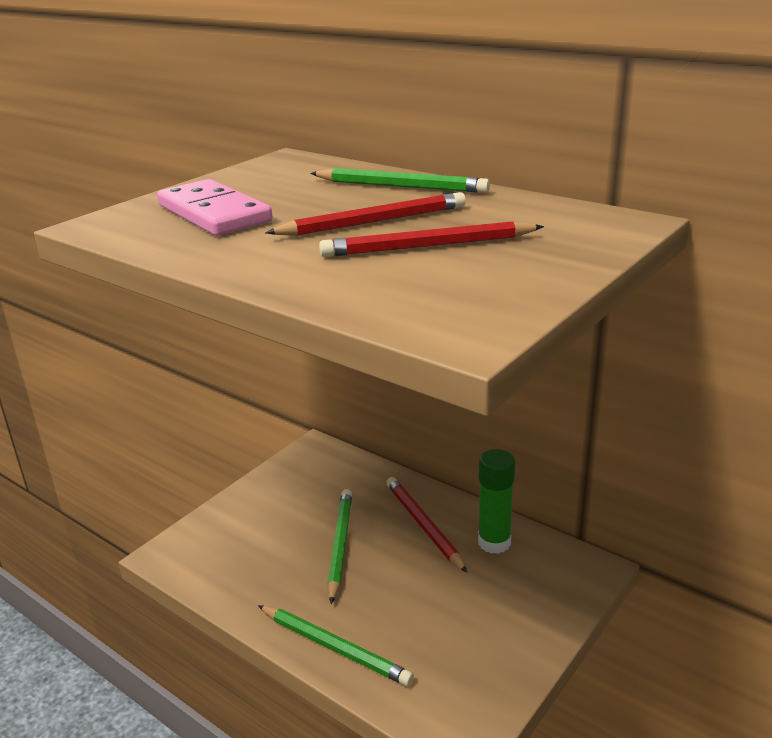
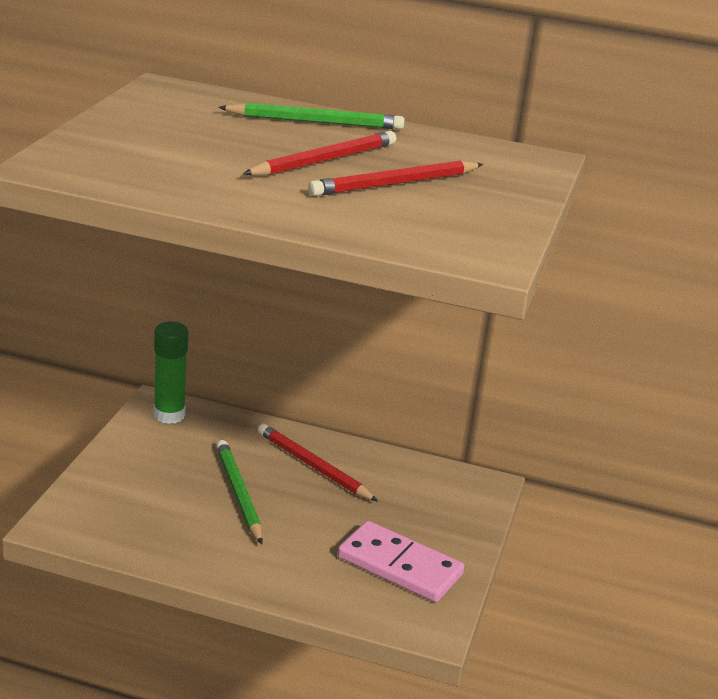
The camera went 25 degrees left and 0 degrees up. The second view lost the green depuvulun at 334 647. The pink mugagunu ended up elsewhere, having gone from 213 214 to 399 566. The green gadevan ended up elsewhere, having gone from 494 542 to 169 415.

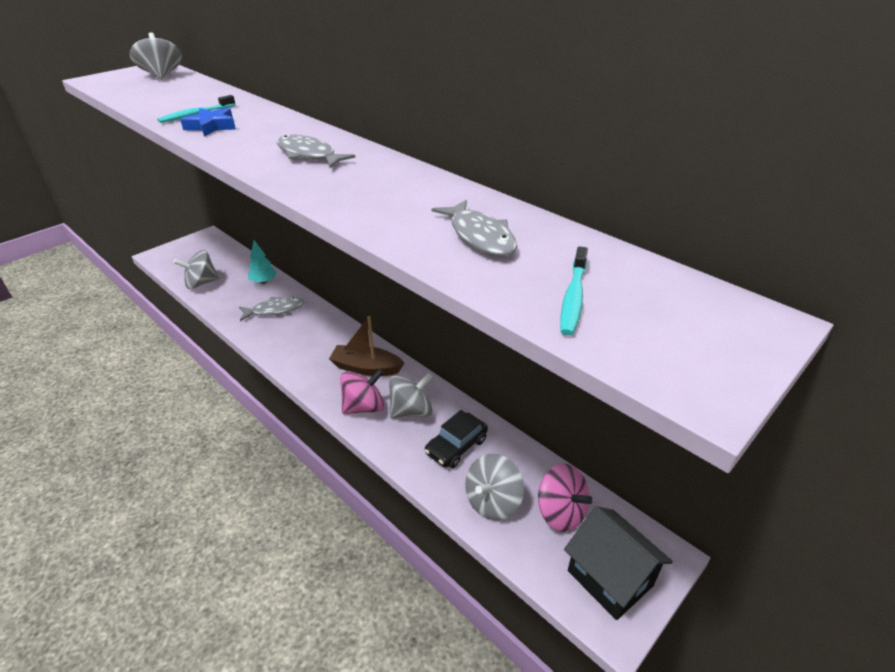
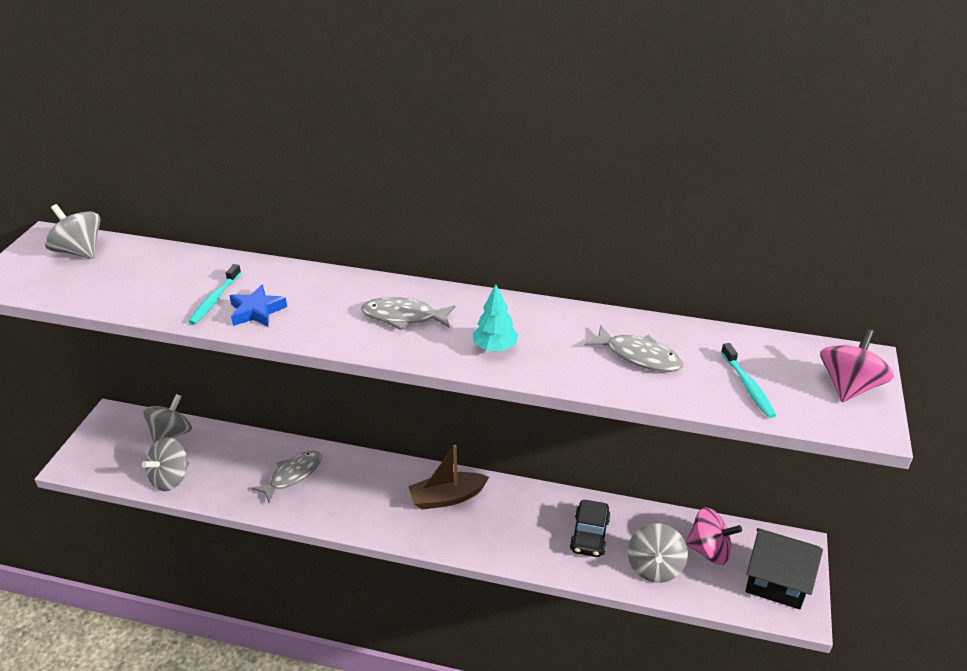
The camera went 30 degrees left and 0 degrees up. The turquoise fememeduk ended up elsewhere, having gone from 263 281 to 495 347. The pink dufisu ended up elsewhere, having gone from 364 407 to 849 386. The grey dufisu ended up elsewhere, having gone from 411 411 to 171 434.

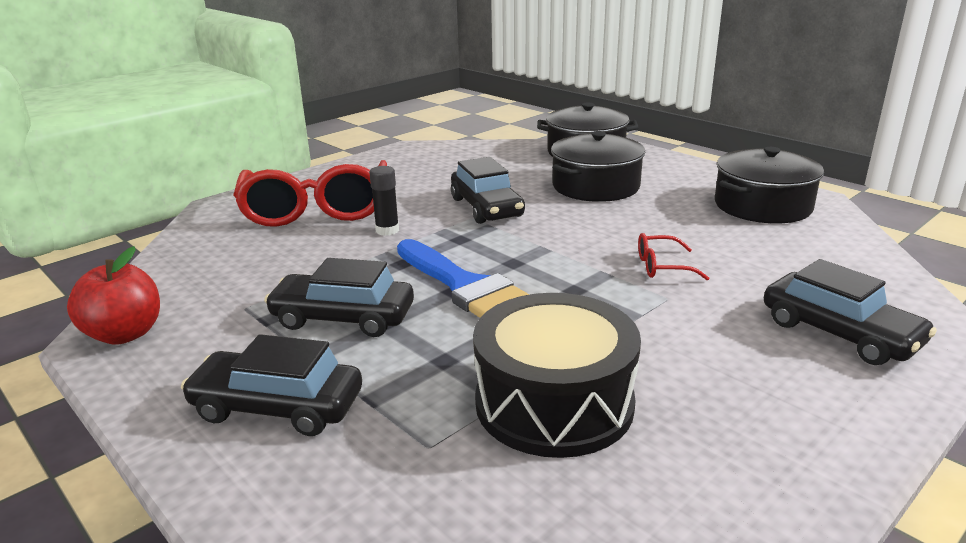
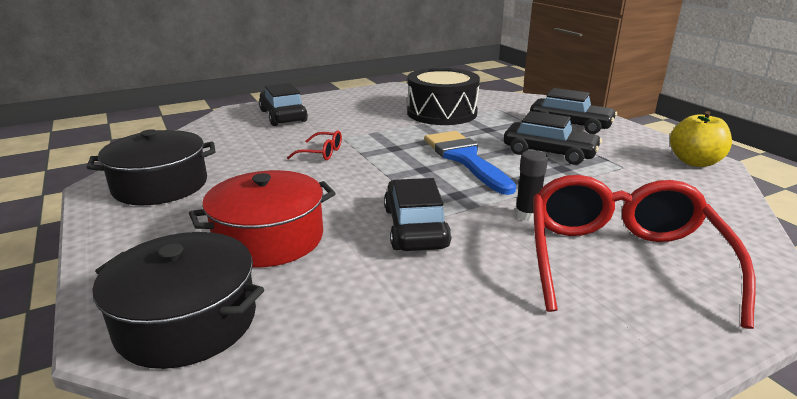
The camera went 165 degrees left and 0 degrees up. What was the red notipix at 125 334 turned into the yellow notipix at 694 162. What was the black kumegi at 595 186 turned into the red kumegi at 269 238.

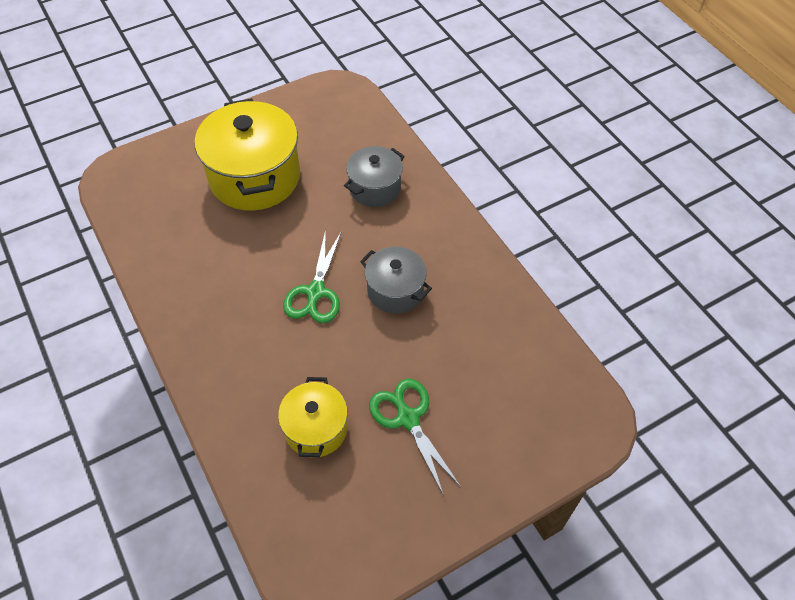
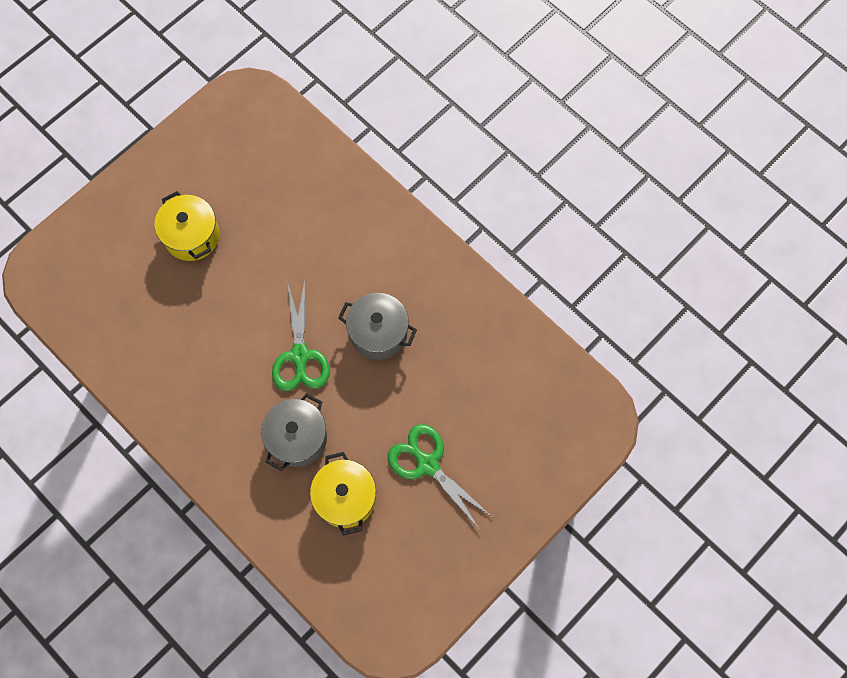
The camera went 15 degrees left and 15 degrees up. The grey kumegi ended up elsewhere, having gone from 375 188 to 297 438. The size of the yellow kumegi at 255 177 changed by a factor of 0.56.

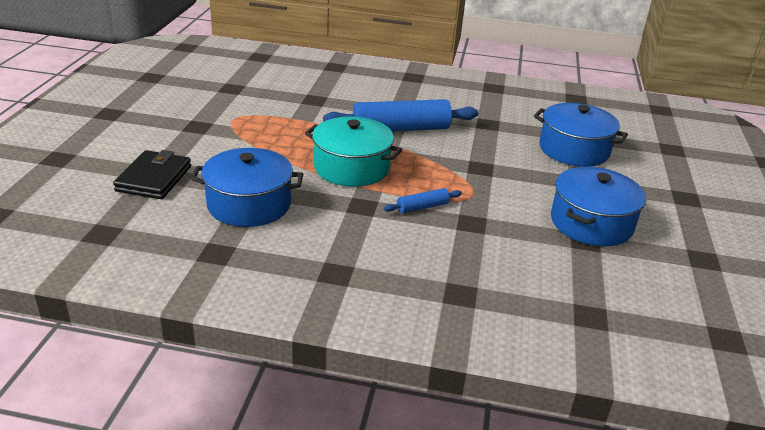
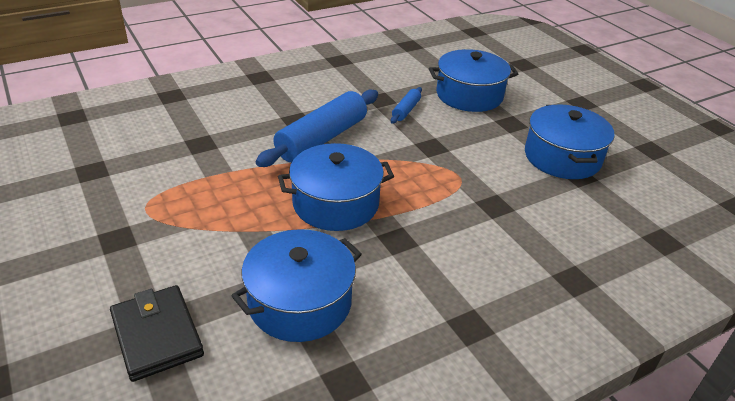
The camera went 40 degrees left and 5 degrees up. The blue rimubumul ended up elsewhere, having gone from 422 207 to 406 110. What was the turquoise kumegi at 352 167 turned into the blue kumegi at 335 203.

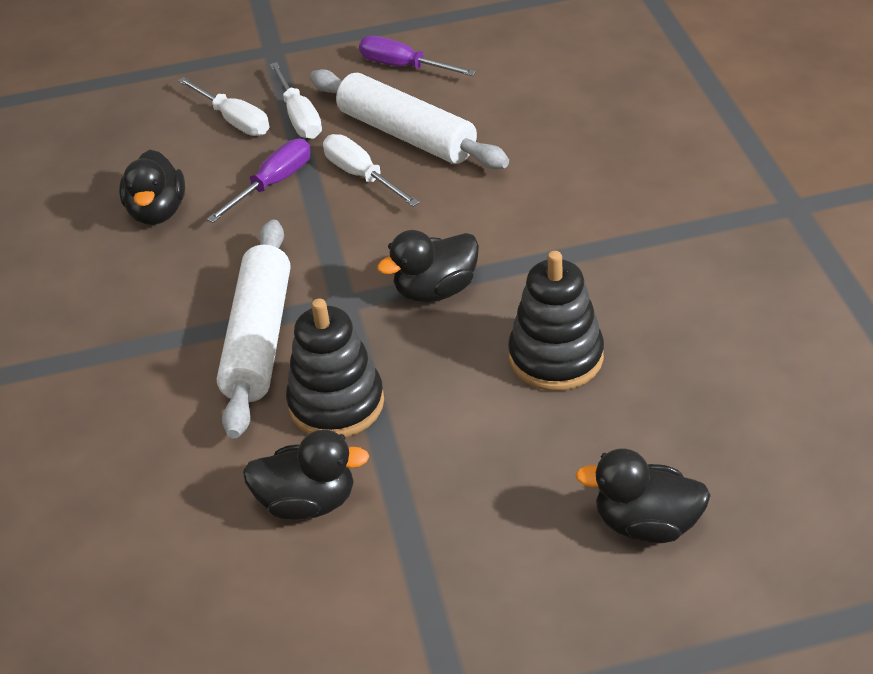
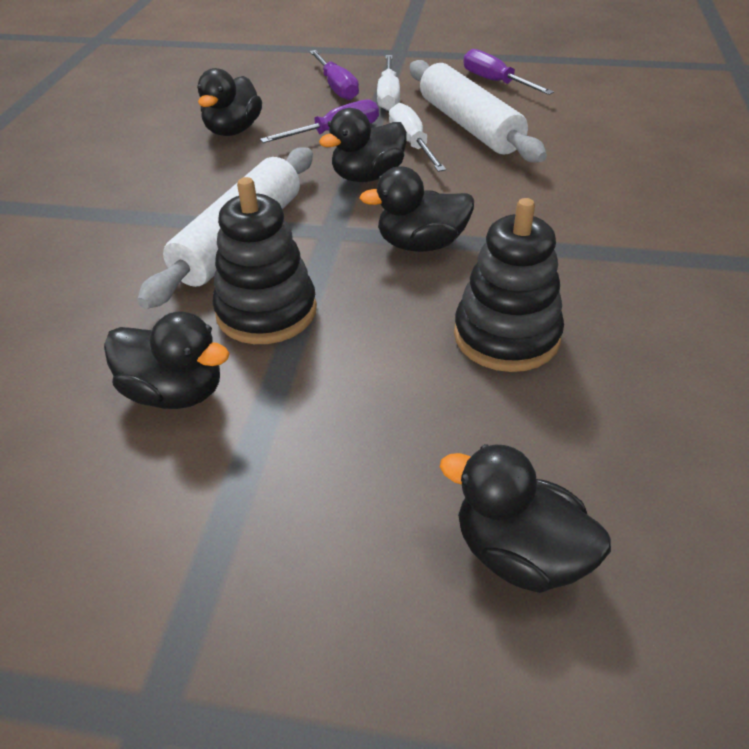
The camera went 20 degrees right and 0 degrees up. The second view gained the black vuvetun at 368 176. What was the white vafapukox at 234 120 turned into the purple vafapukox at 336 87.

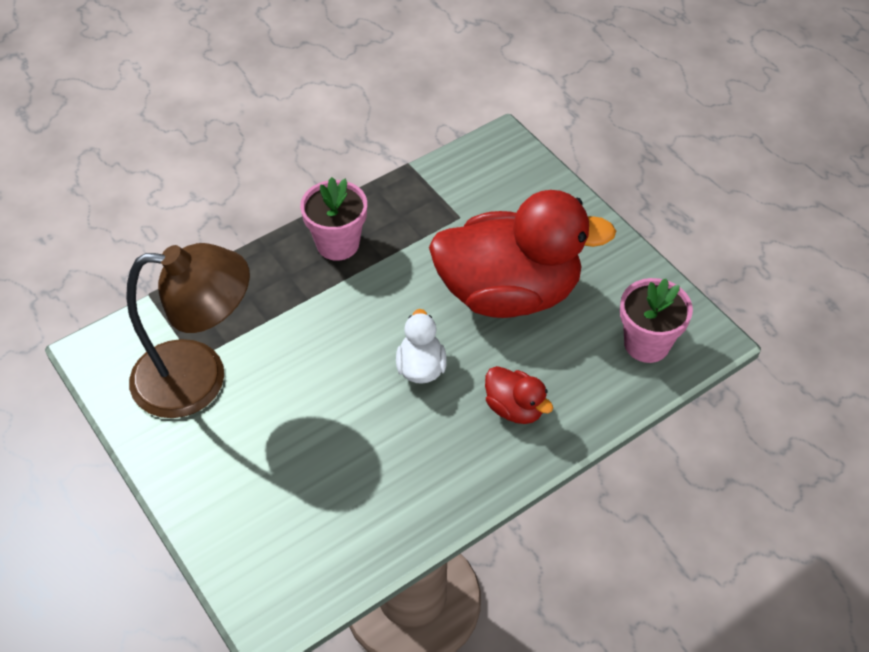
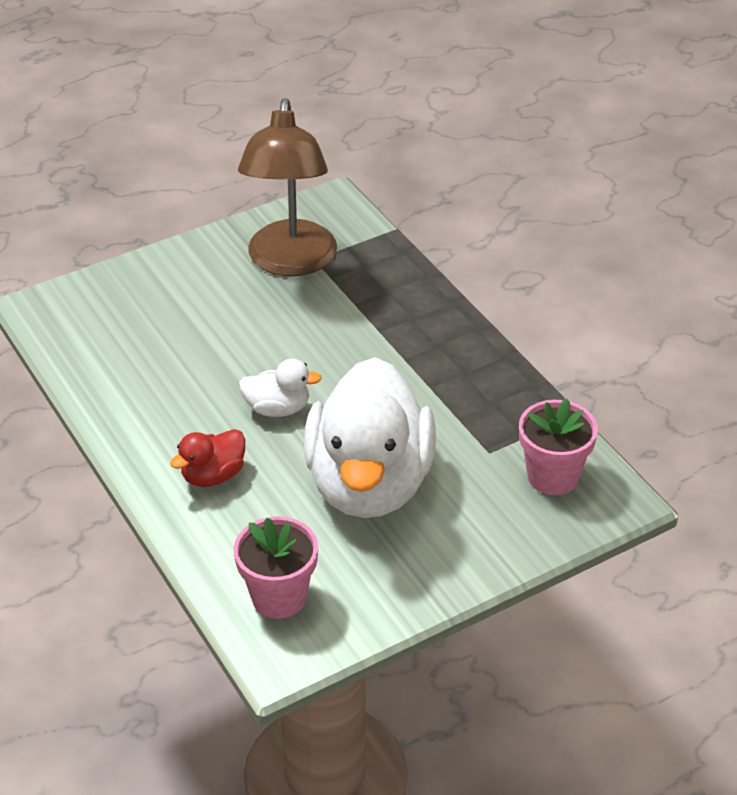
The camera went 95 degrees right and 10 degrees down. The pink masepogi ended up elsewhere, having gone from 337 244 to 553 476. What was the red vuvetun at 509 293 turned into the white vuvetun at 369 484.

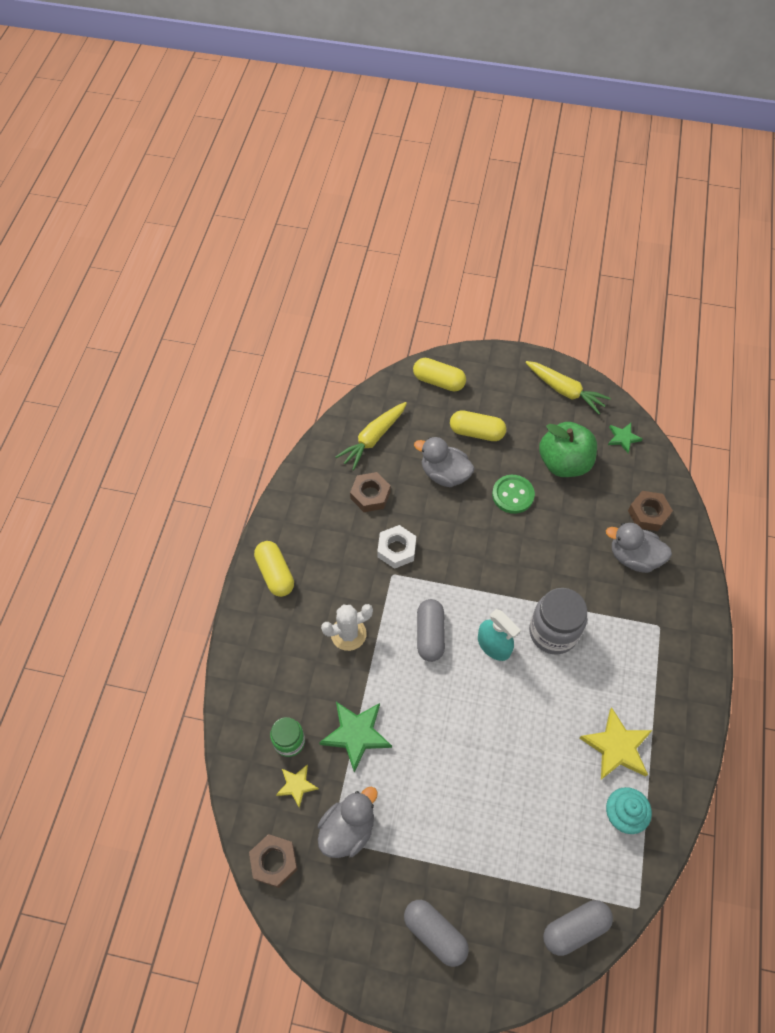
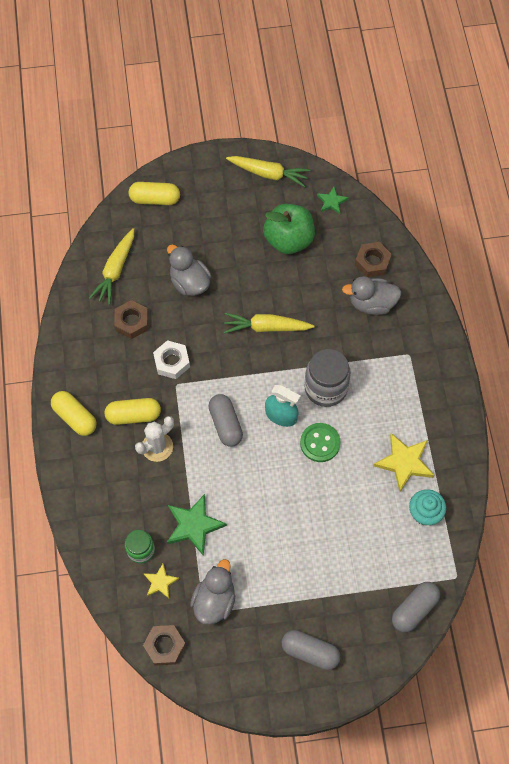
The camera went 20 degrees left and 5 degrees up. The second view gained the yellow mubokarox at 266 327. The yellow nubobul ended up elsewhere, having gone from 476 432 to 133 415. The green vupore ended up elsewhere, having gone from 513 495 to 320 443. The grey vuvetun at 444 474 ended up facing another way, 45 degrees clockwise from before.

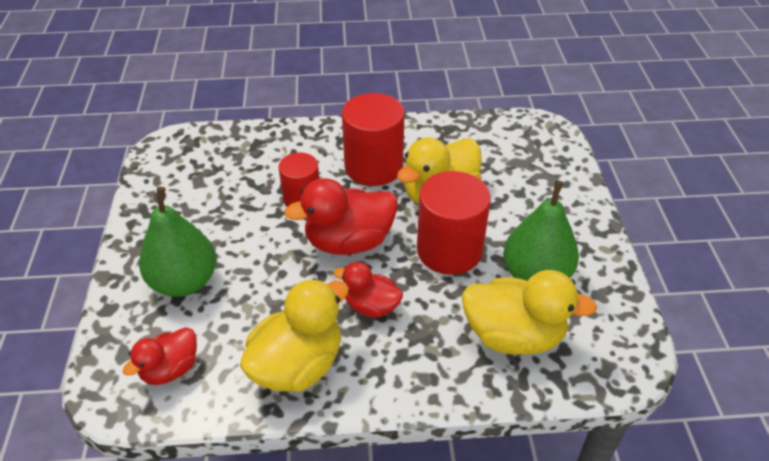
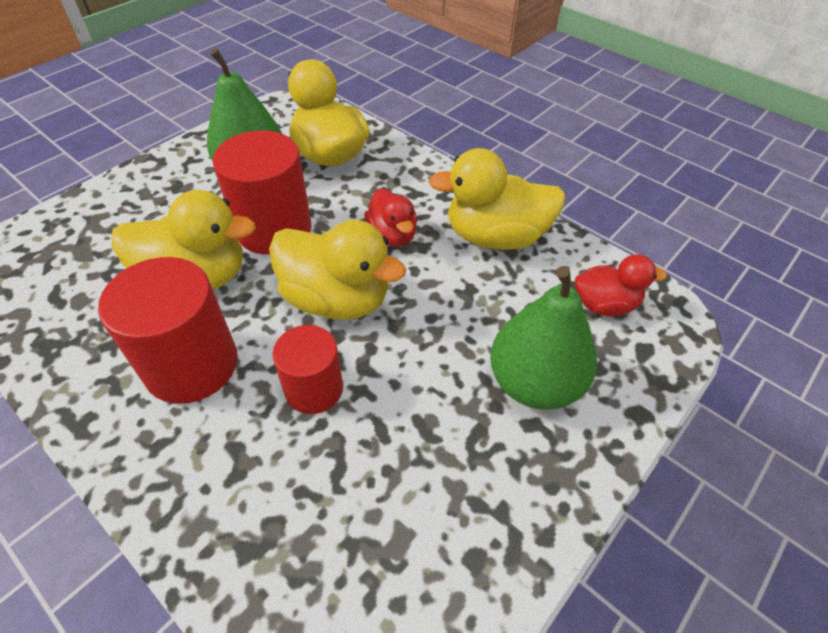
The camera went 135 degrees left and 5 degrees up. What was the red vuvetun at 349 241 turned into the yellow vuvetun at 336 299.

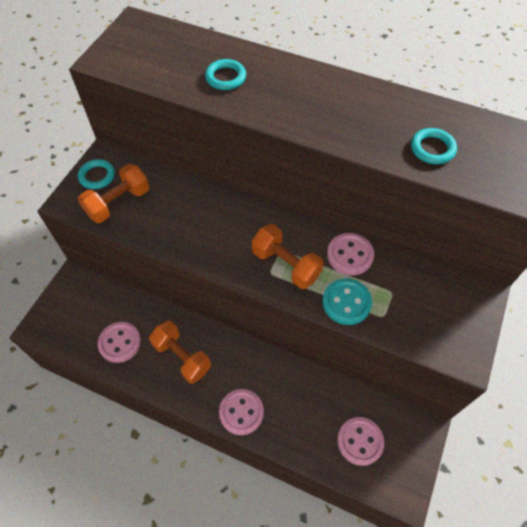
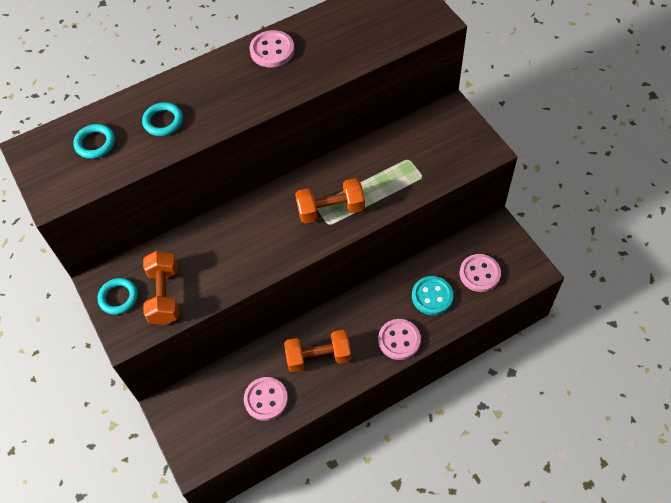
The camera went 50 degrees left and 0 degrees up. The turquoise vupore ended up elsewhere, having gone from 346 302 to 432 296. The pink vupore ended up elsewhere, having gone from 350 255 to 272 50. The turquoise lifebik ended up elsewhere, having gone from 432 149 to 95 143.

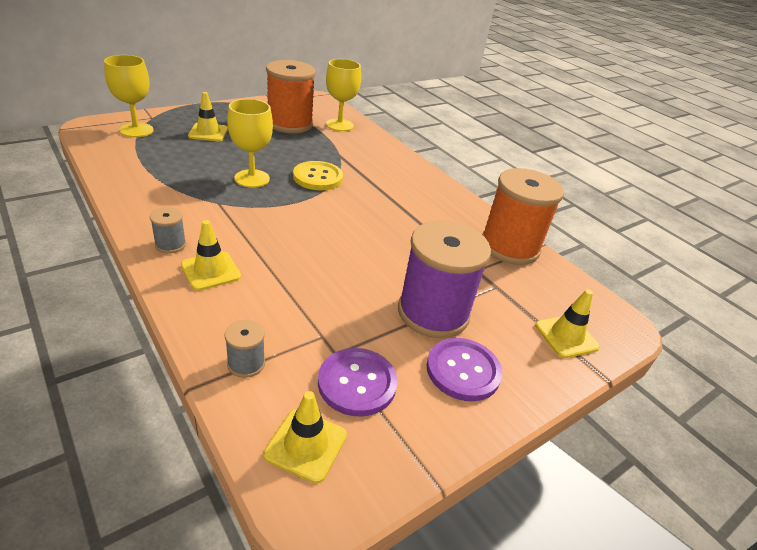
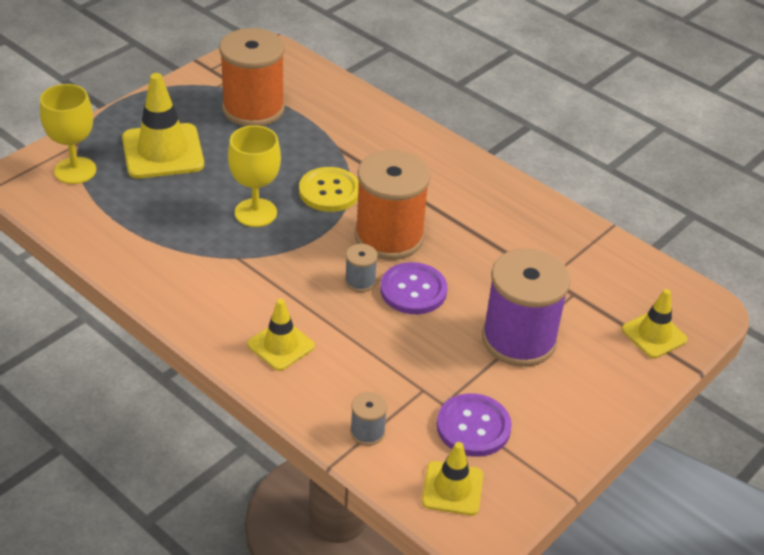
The camera went 10 degrees left and 5 degrees up. The second view lost the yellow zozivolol at 339 125. The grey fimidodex ended up elsewhere, having gone from 170 245 to 360 281. The purple vupore ended up elsewhere, having gone from 463 370 to 413 290. The orange fimidodex ended up elsewhere, having gone from 509 247 to 389 237. The size of the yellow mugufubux at 208 132 changed by a factor of 1.70.

